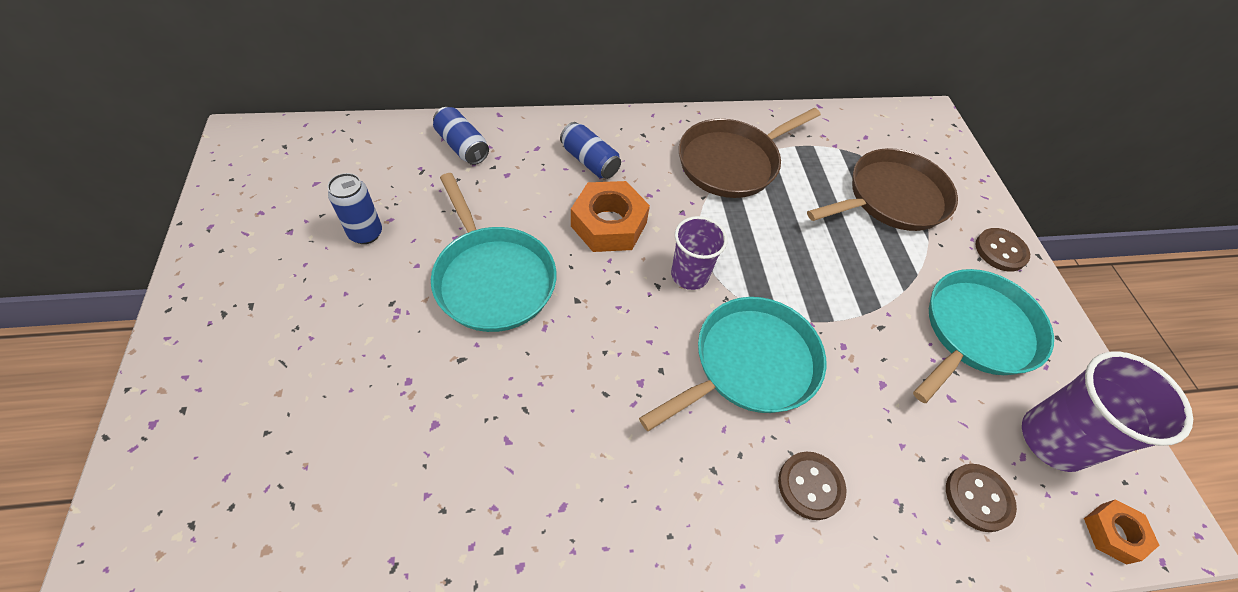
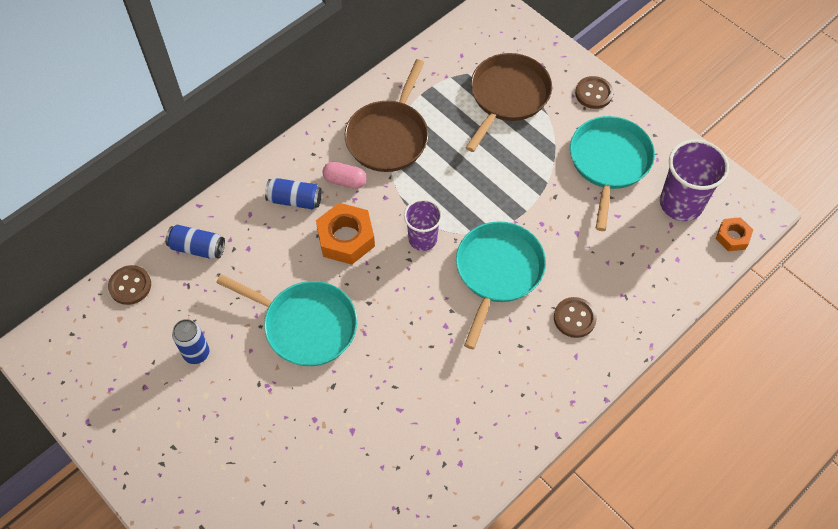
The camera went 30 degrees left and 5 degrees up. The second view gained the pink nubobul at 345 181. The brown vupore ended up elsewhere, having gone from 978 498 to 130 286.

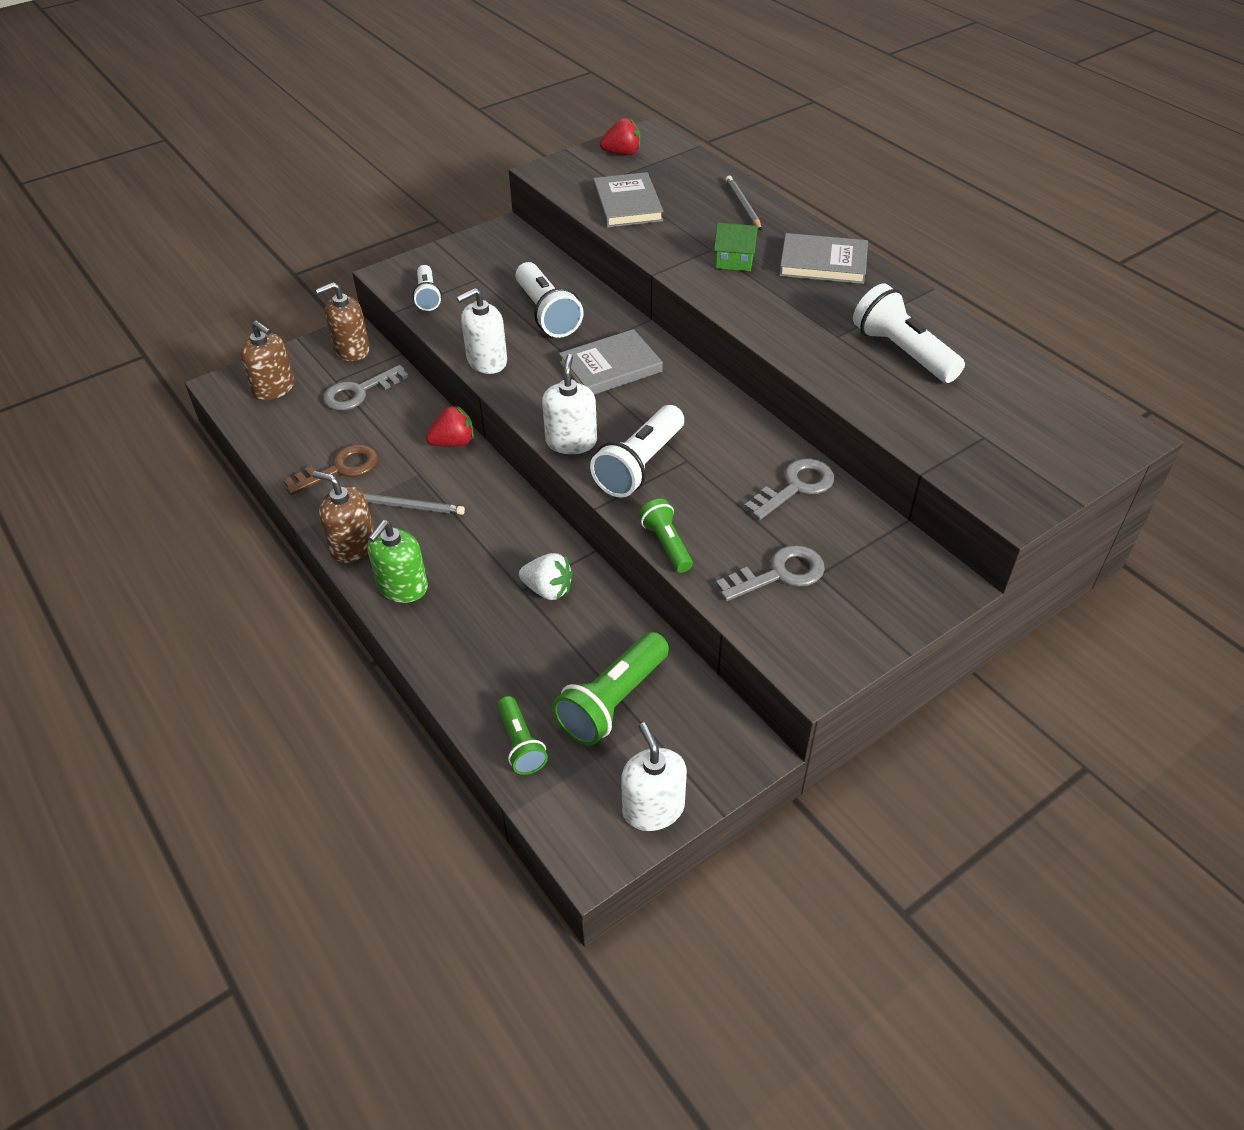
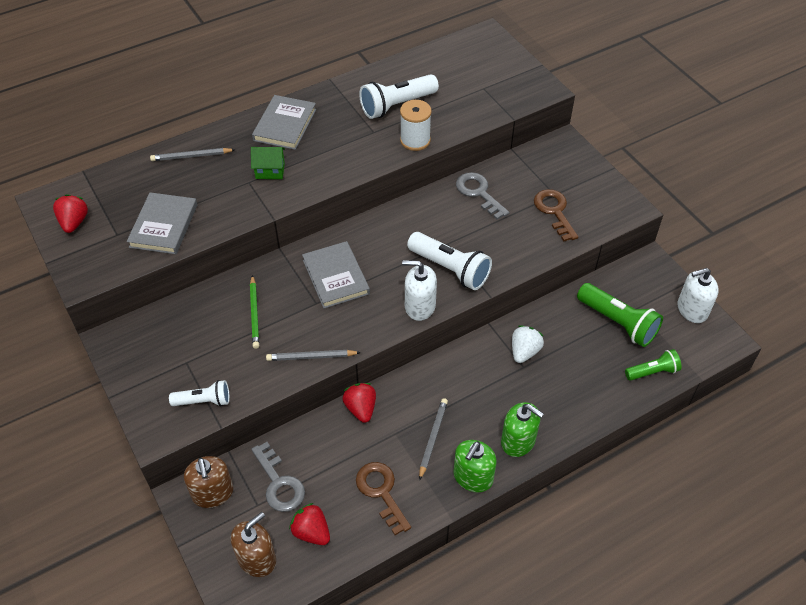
The camera went 85 degrees left and 5 degrees up. The second view lost the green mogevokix at 666 544. The second view gained the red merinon at 311 532. The second view gained the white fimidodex at 415 140. Where the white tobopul stood at 487 361, the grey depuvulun came to stand at 311 357. Where the white mogevokix stood at 547 314, the green depuvulun came to stand at 254 313. What was the brown tobopul at 353 545 turned into the green tobopul at 473 477. What was the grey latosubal at 779 574 turned into the brown latosubal at 554 211. The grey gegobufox at 627 204 ended up facing another way, 75 degrees counterclockwise from before. The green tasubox at 734 262 ended up facing another way, 75 degrees clockwise from before.

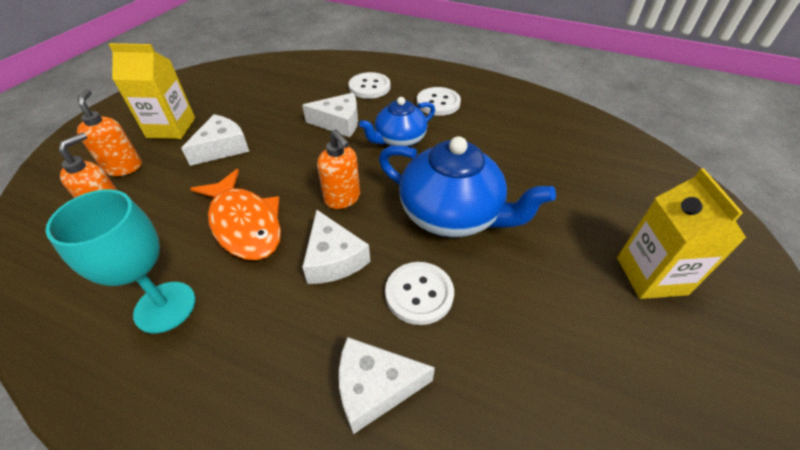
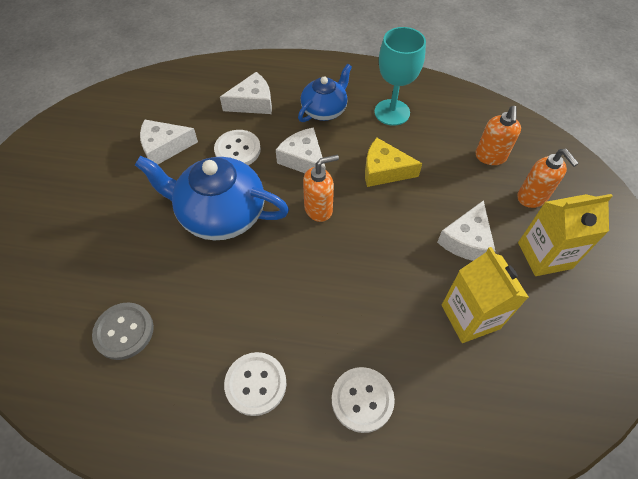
The camera went 165 degrees right and 10 degrees up. The second view gained the grey vupore at 124 331. The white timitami ended up elsewhere, having gone from 339 123 to 164 147. The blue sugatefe ended up elsewhere, having gone from 399 140 to 324 110. The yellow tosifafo ended up elsewhere, having gone from 651 276 to 470 317. Where the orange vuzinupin stood at 244 224, the yellow timitami came to stand at 384 170. The orange tobopul at 342 198 ended up facing another way, 120 degrees clockwise from before.

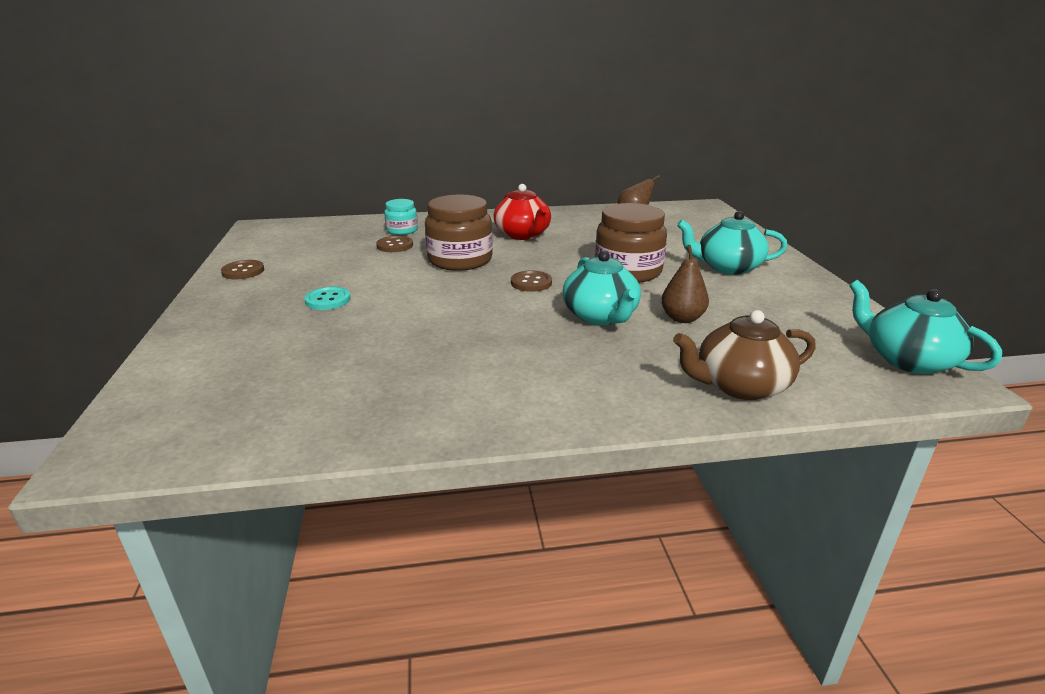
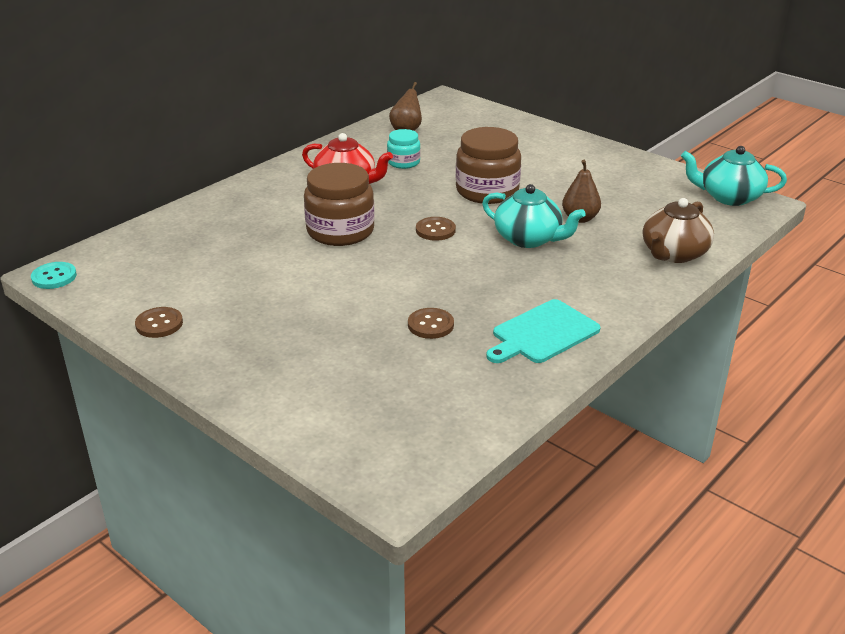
The camera went 40 degrees left and 5 degrees up. The second view lost the turquoise sugatefe at 727 267. The second view gained the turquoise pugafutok at 543 333. The turquoise vupore ended up elsewhere, having gone from 328 300 to 54 277. The brown vupore ended up elsewhere, having gone from 395 246 to 430 325. The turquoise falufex ended up elsewhere, having gone from 402 230 to 403 162.

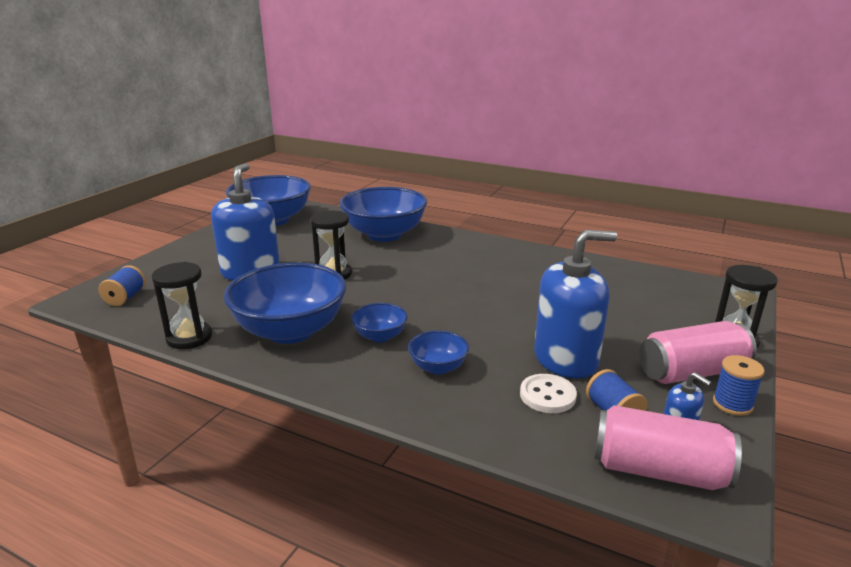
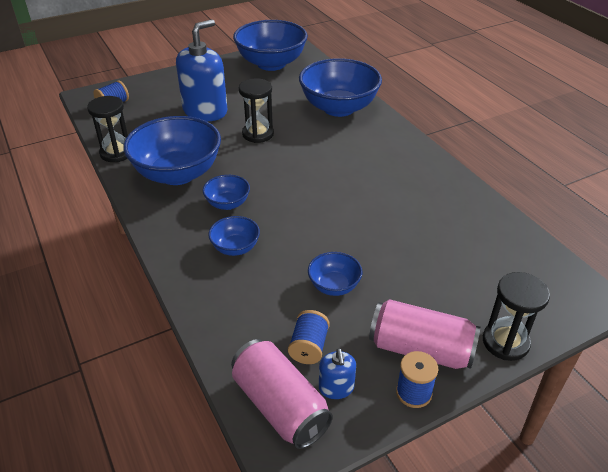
The camera went 35 degrees right and 15 degrees up. The second view lost the white vupore at 547 395. Where the blue tobopul stood at 566 359, the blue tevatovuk came to stand at 334 286.

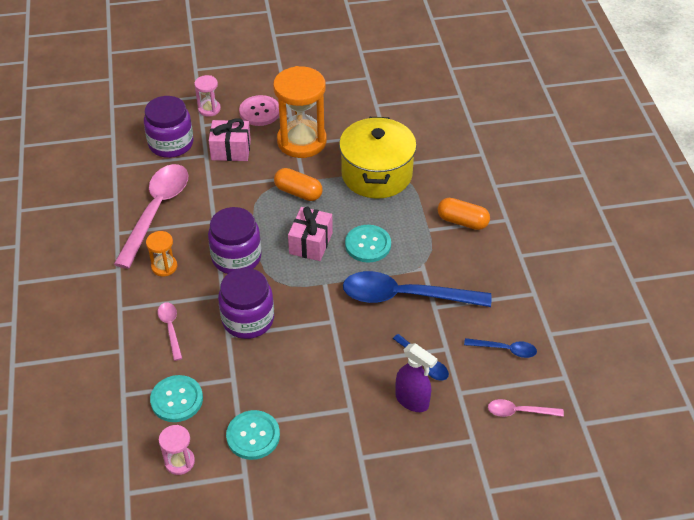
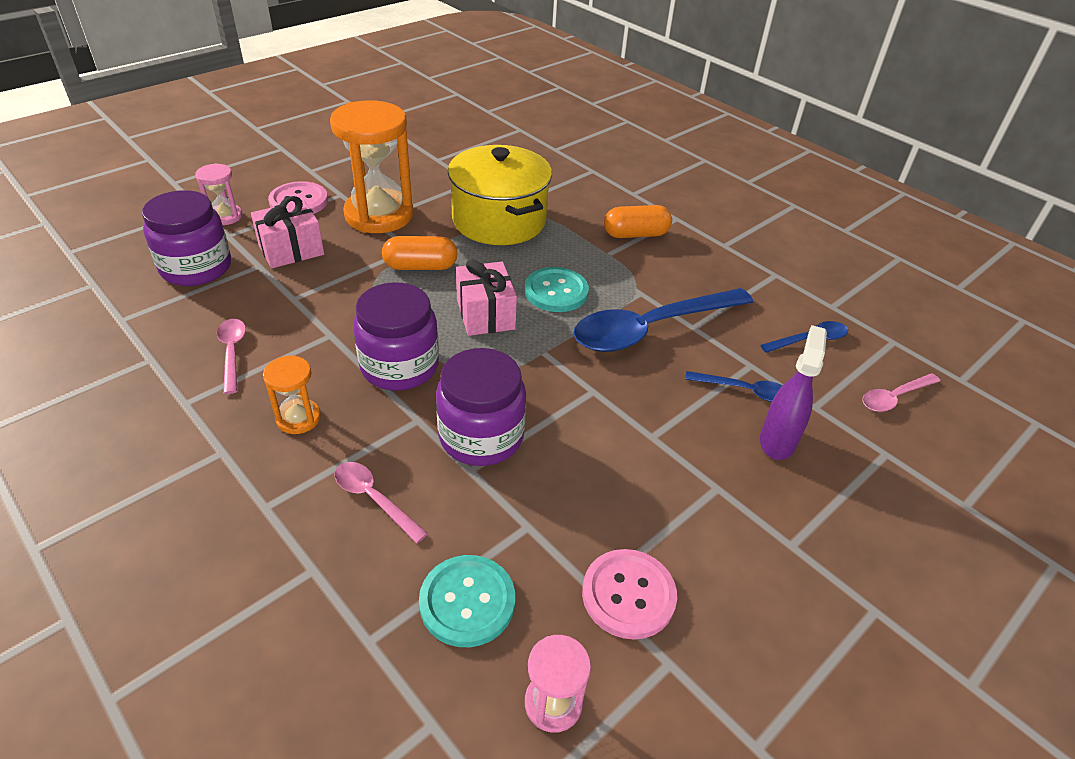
The camera went 35 degrees left and 5 degrees down. What was the turquoise vupore at 253 436 turned into the pink vupore at 628 595. The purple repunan at 412 401 ended up facing another way, 75 degrees counterclockwise from before. The size of the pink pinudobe at 156 211 changed by a factor of 0.47.

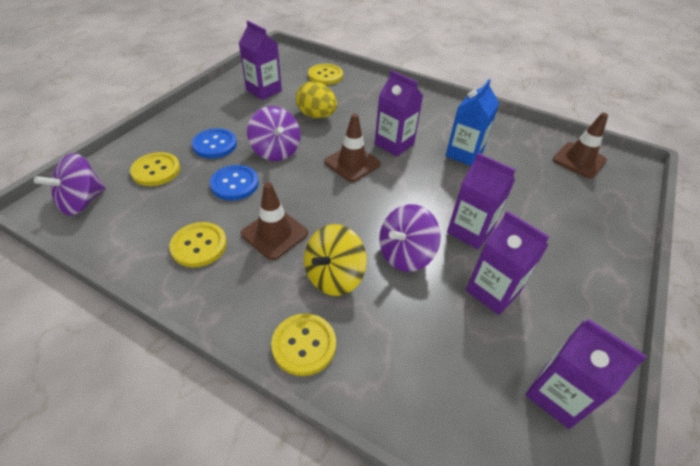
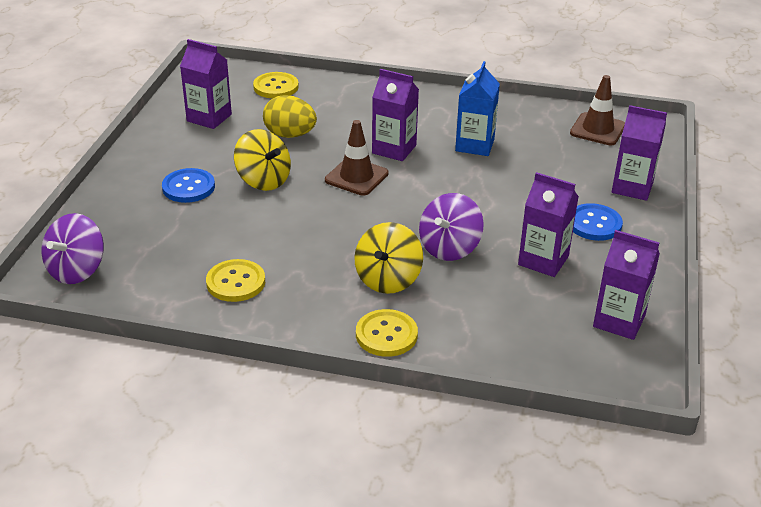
The camera went 15 degrees left and 10 degrees down. The second view lost the yellow vupore at 156 170. The second view lost the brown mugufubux at 274 234. The blue vupore ended up elsewhere, having gone from 235 184 to 594 224. The purple tosifafo ended up elsewhere, having gone from 470 231 to 632 187. What was the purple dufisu at 276 150 turned into the yellow dufisu at 263 180.

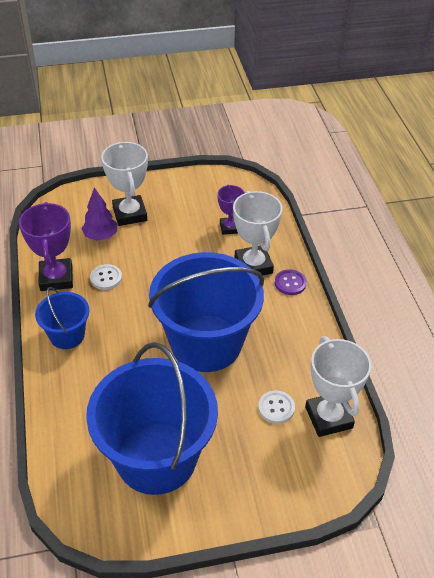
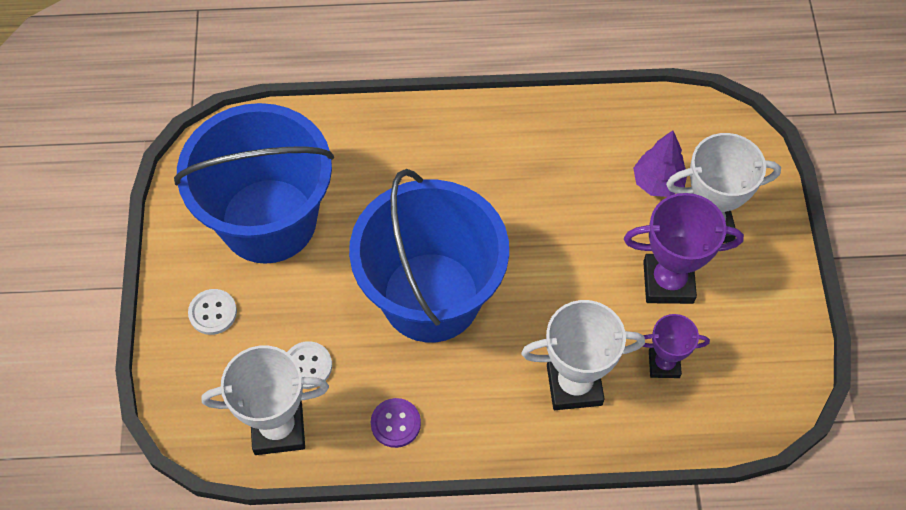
The camera went 100 degrees right and 15 degrees up. The second view lost the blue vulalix at 67 335. The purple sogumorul ended up elsewhere, having gone from 56 278 to 668 282. The white vupore ended up elsewhere, having gone from 106 278 to 213 312. The purple vupore ended up elsewhere, having gone from 290 283 to 395 423.

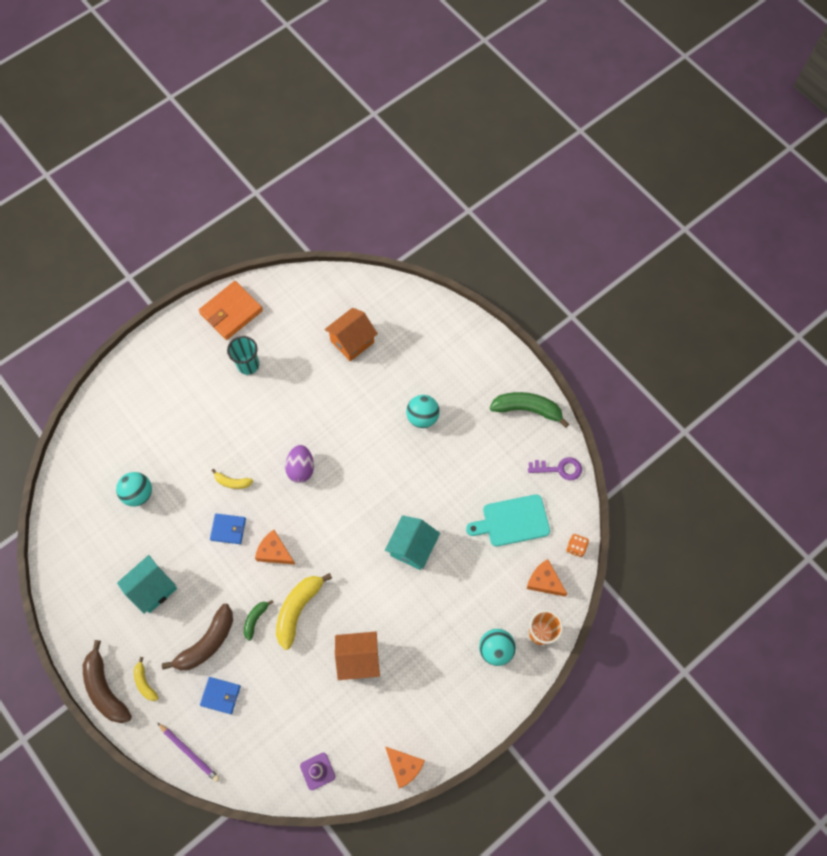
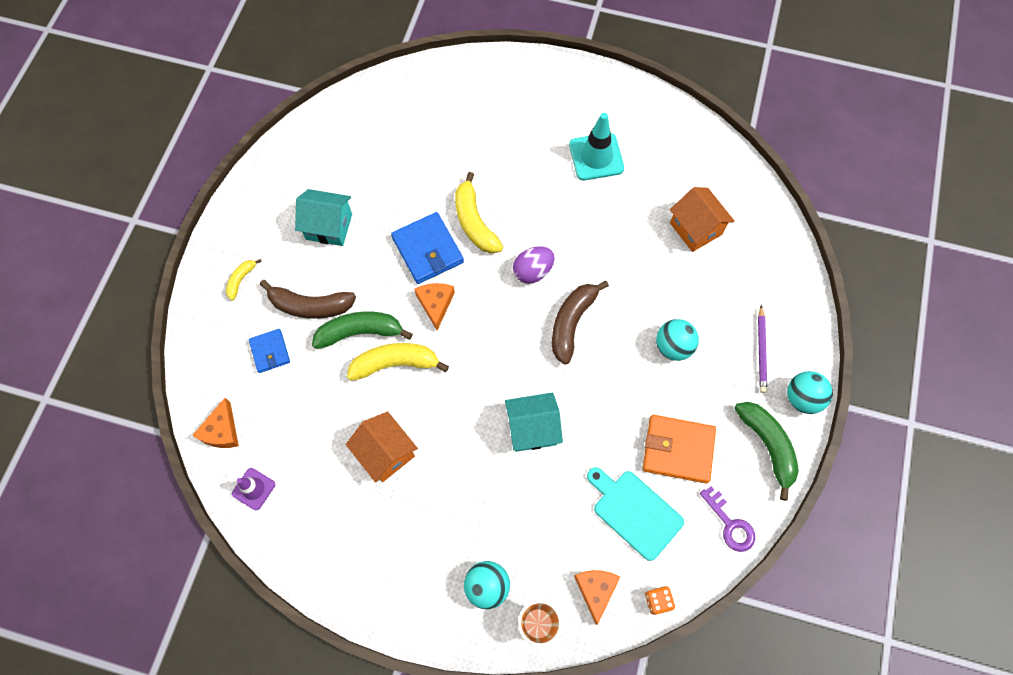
The camera went 55 degrees right and 0 degrees up. The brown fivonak ended up elsewhere, having gone from 105 688 to 572 323. The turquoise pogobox ended up elsewhere, having gone from 138 494 to 802 398. The purple depuvulun ended up elsewhere, having gone from 189 752 to 761 351. The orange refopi ended up elsewhere, having gone from 231 312 to 678 450. The orange timitami ended up elsewhere, having gone from 404 766 to 222 431. Where the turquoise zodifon stood at 248 365, the turquoise mugufubux came to stand at 596 157. The orange tasubox at 352 341 ended up facing another way, 45 degrees clockwise from before. The size of the blue refopi at 228 529 changed by a factor of 1.69. The size of the yellow fivonak at 232 482 changed by a factor of 1.89. The size of the green fivonak at 255 619 changed by a factor of 1.89.

